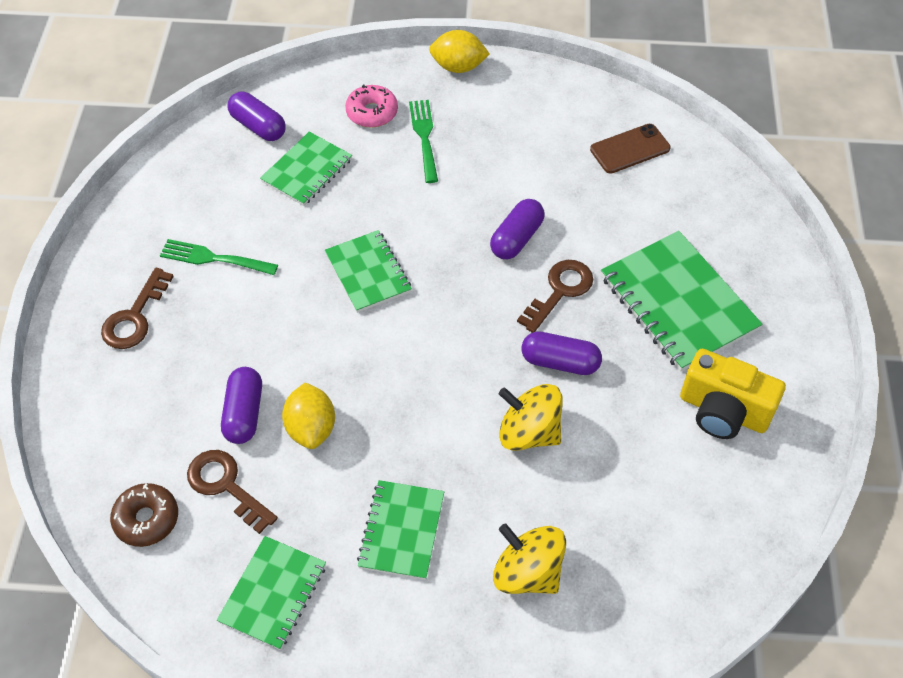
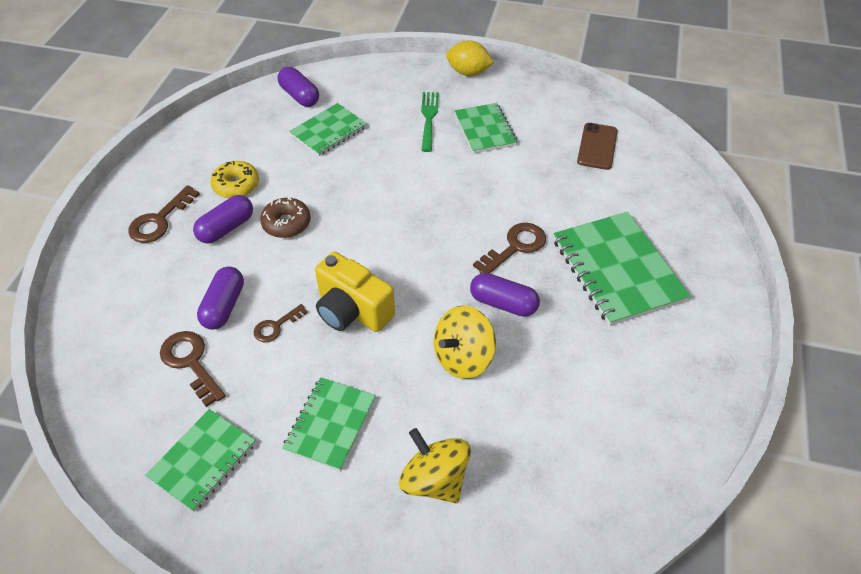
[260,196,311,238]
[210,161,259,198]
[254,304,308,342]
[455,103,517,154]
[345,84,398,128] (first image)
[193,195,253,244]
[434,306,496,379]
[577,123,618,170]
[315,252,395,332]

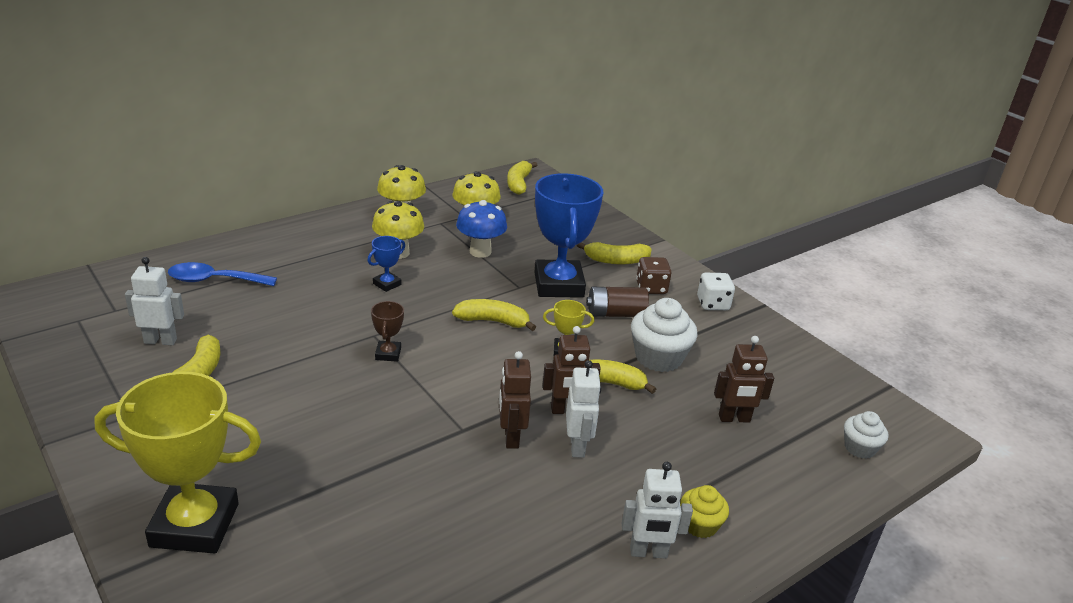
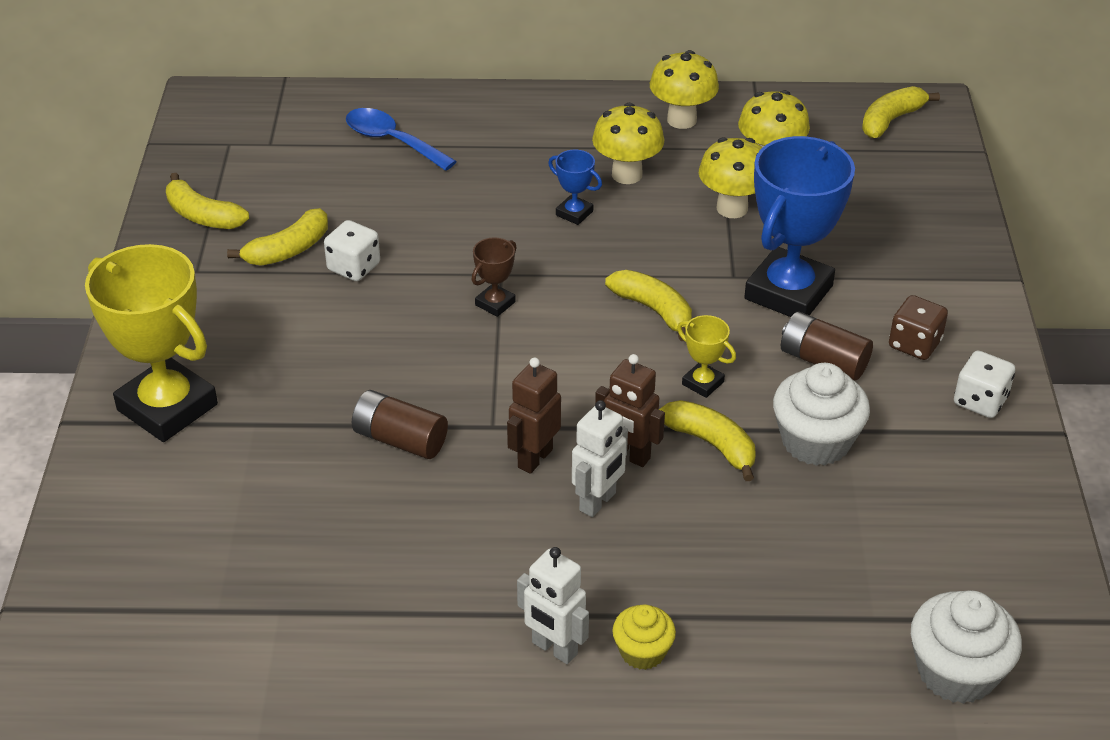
[125,257,184,345] (first image)
[548,150,602,225]
[699,137,763,218]
[166,173,249,229]
[714,336,774,422] (first image)
[911,590,1022,704]
[324,220,380,281]
[352,390,448,459]

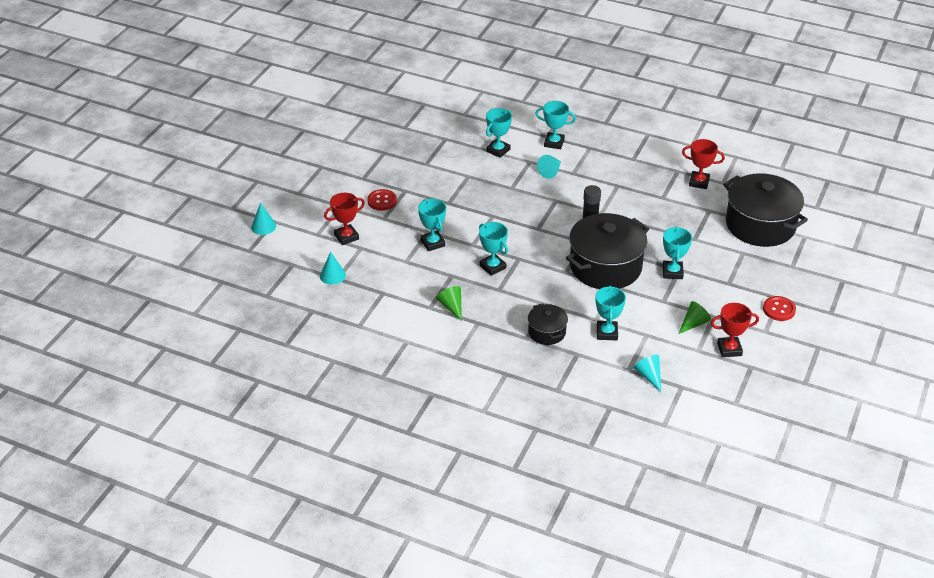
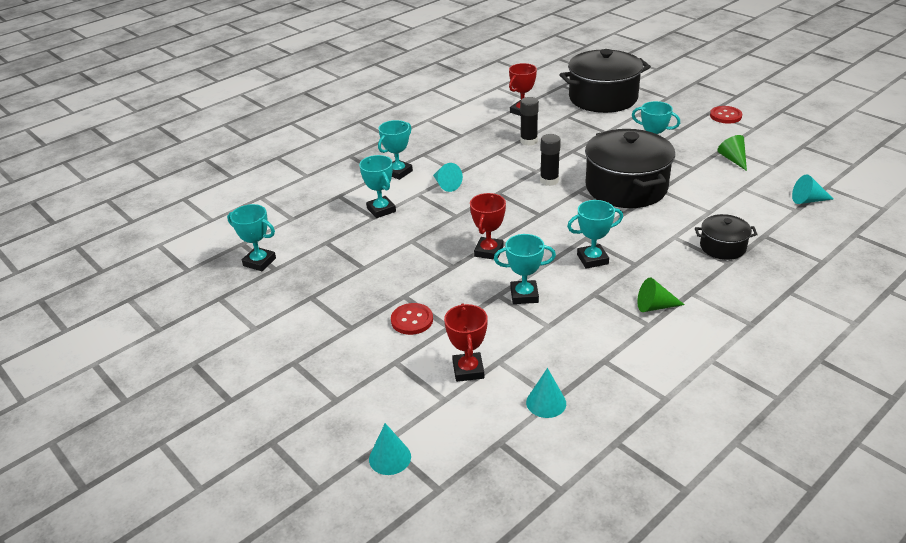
[227,204,276,271]
[470,193,506,260]
[520,97,539,146]

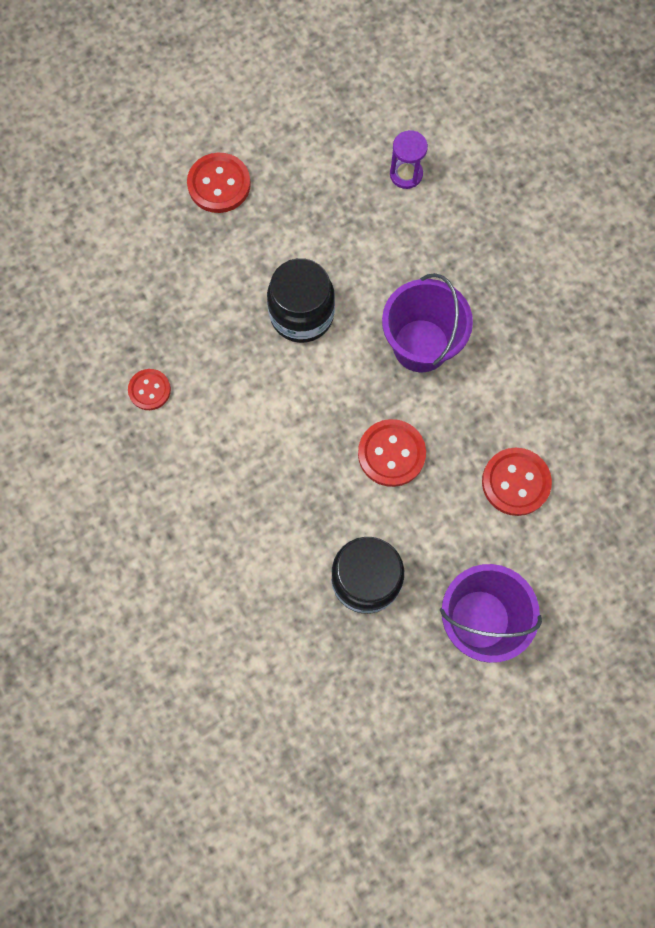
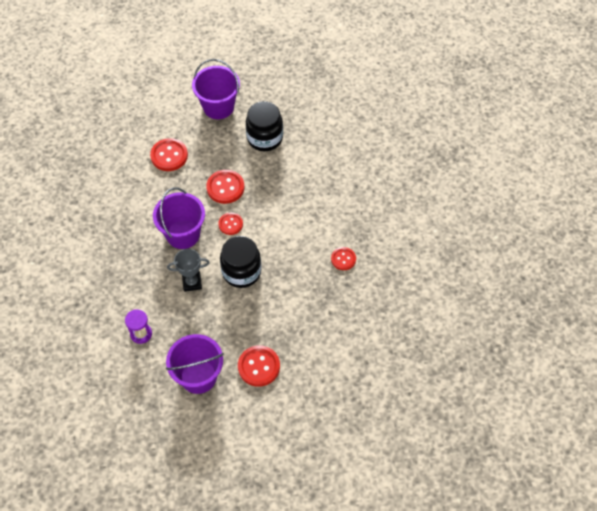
[166,334,224,394]
[167,249,210,292]
[218,213,243,235]

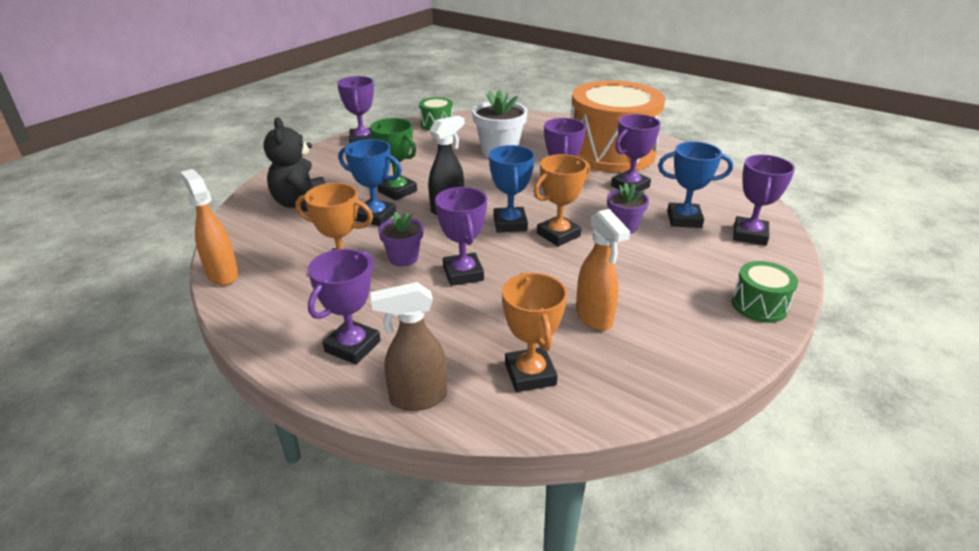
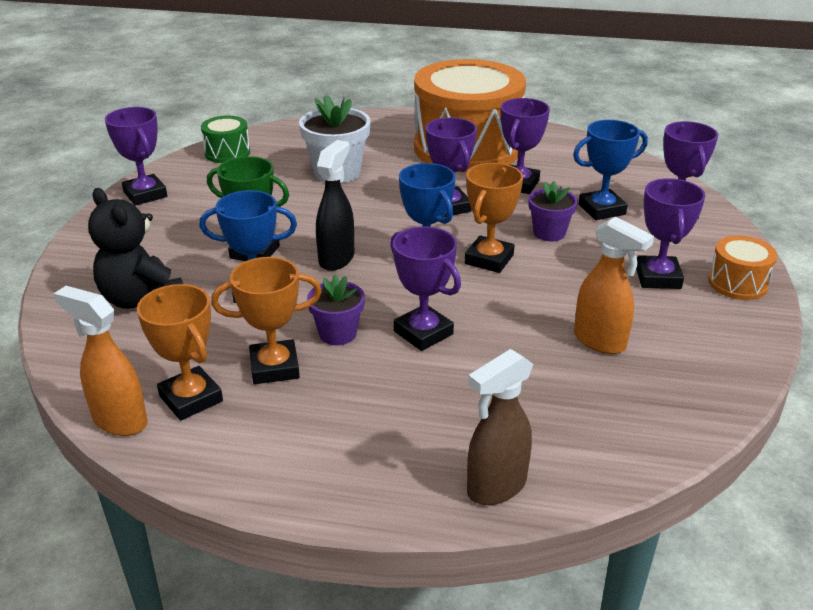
[636,178,706,289]
[137,284,223,421]
[708,236,778,300]

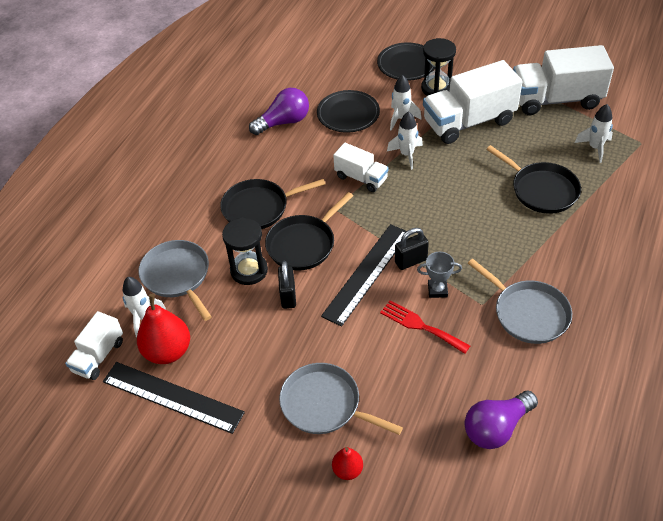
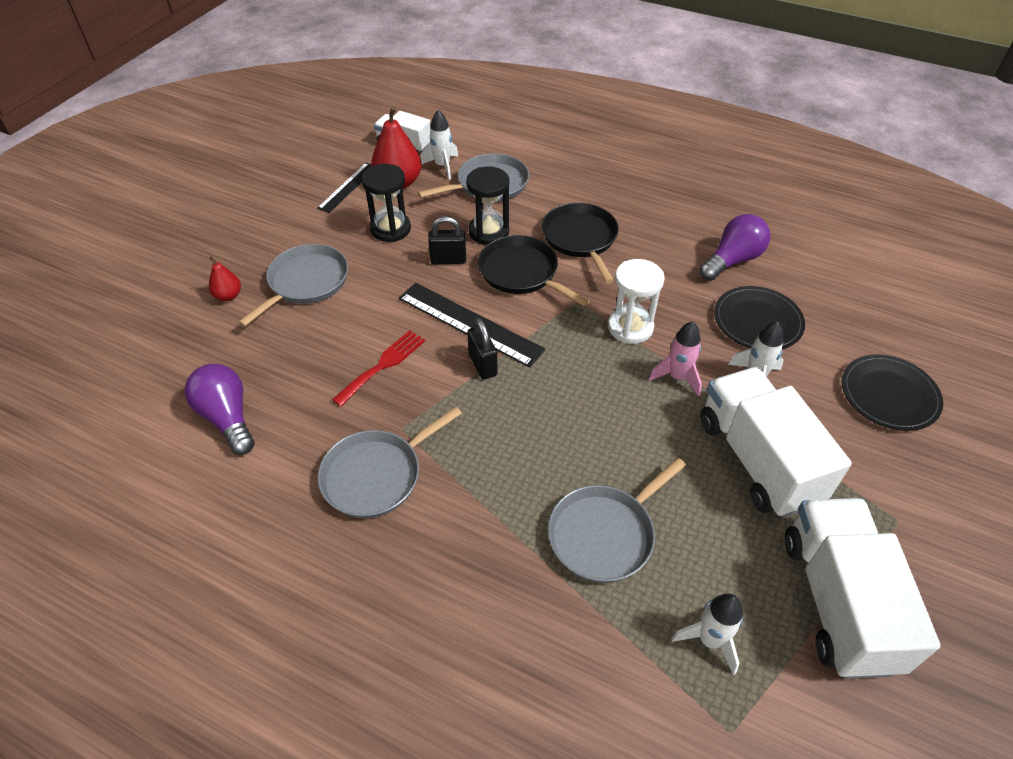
[317,163,372,213]
[699,214,770,281]
[608,259,665,344]
[648,321,702,397]
[417,252,462,298] (first image)
[362,164,411,242]
[548,458,686,583]

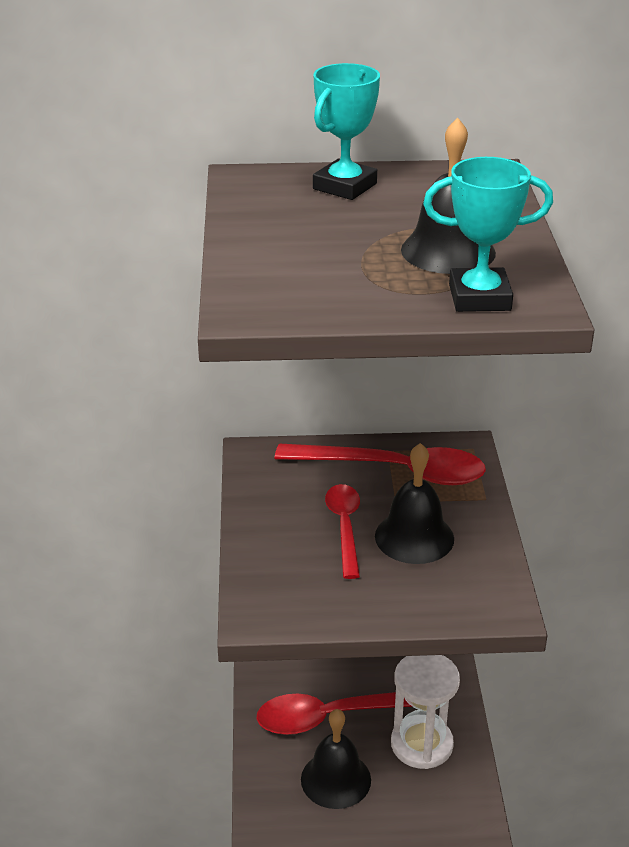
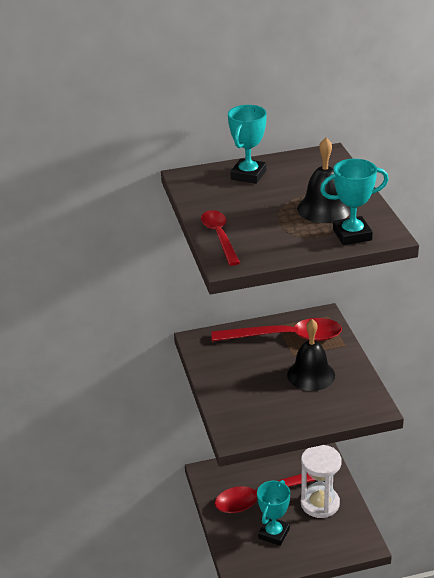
[257,480,290,546]
[201,210,240,266]

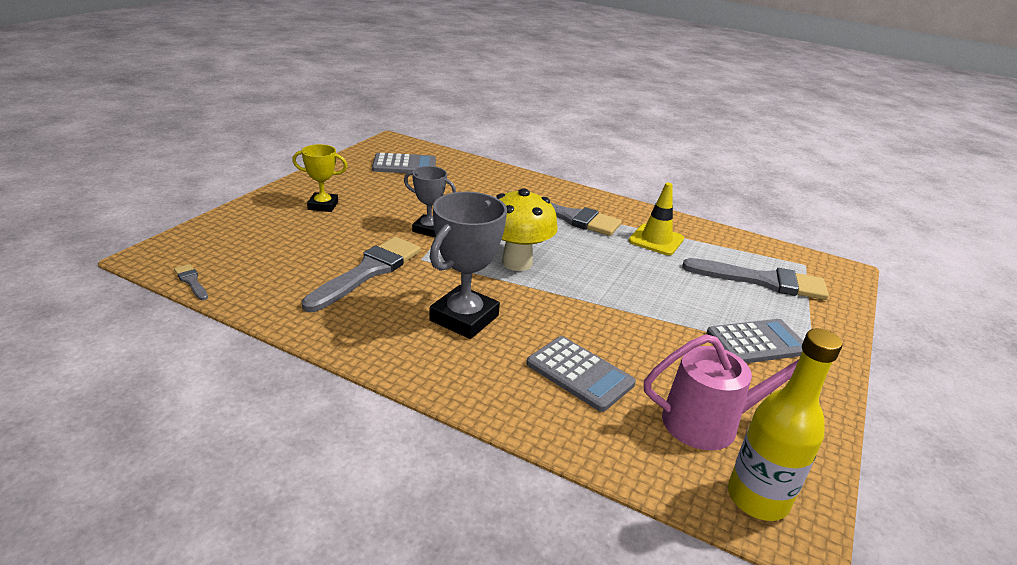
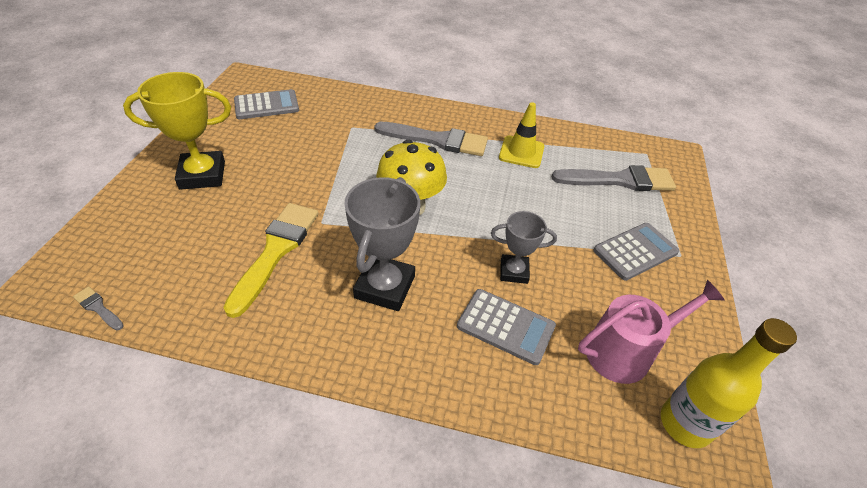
[123,72,231,190]
[223,203,318,318]
[491,211,557,284]

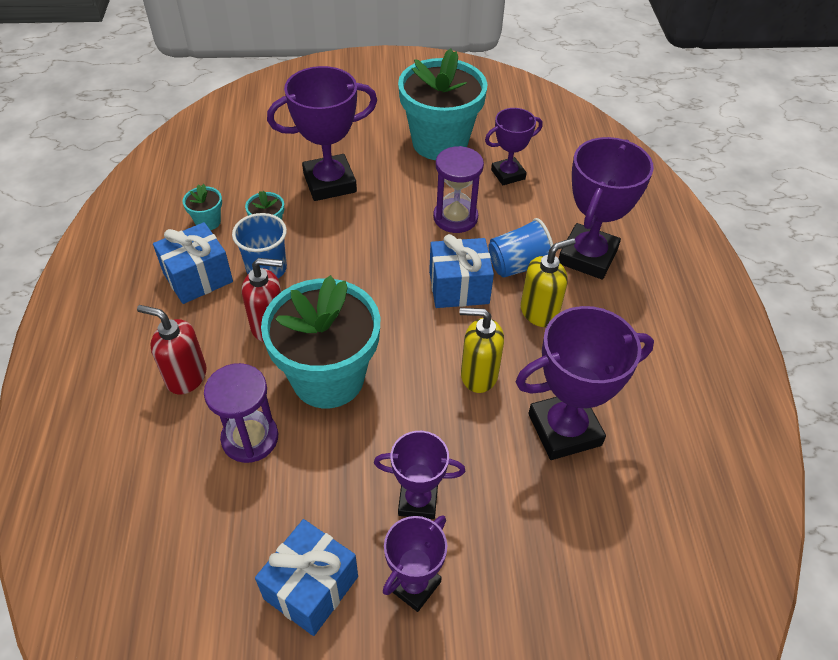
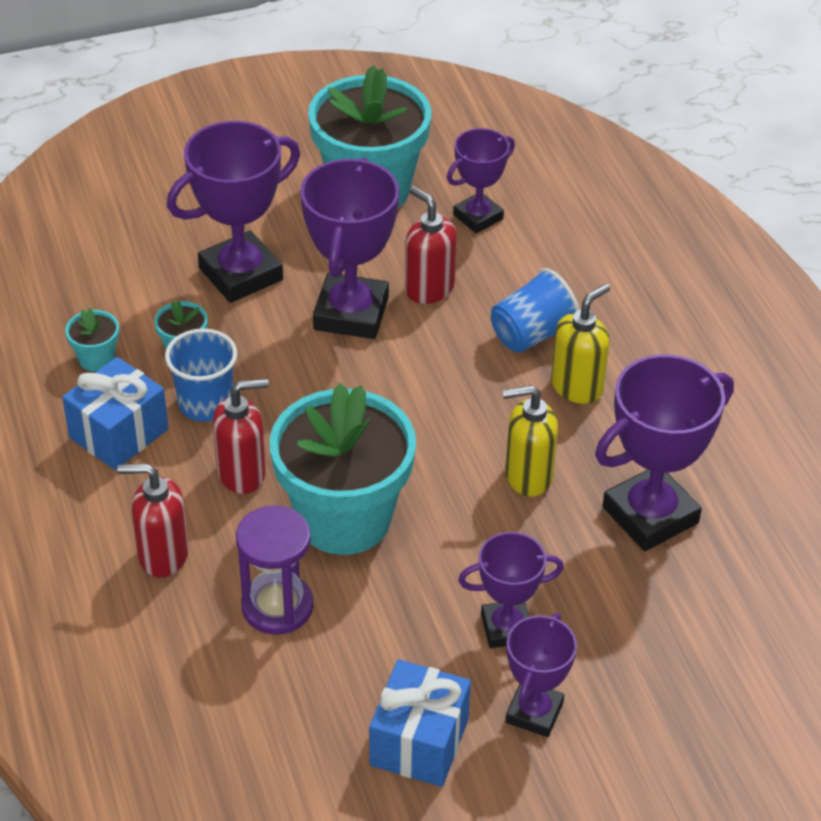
[429,234,494,308] (first image)
[405,186,457,304]
[300,158,399,339]

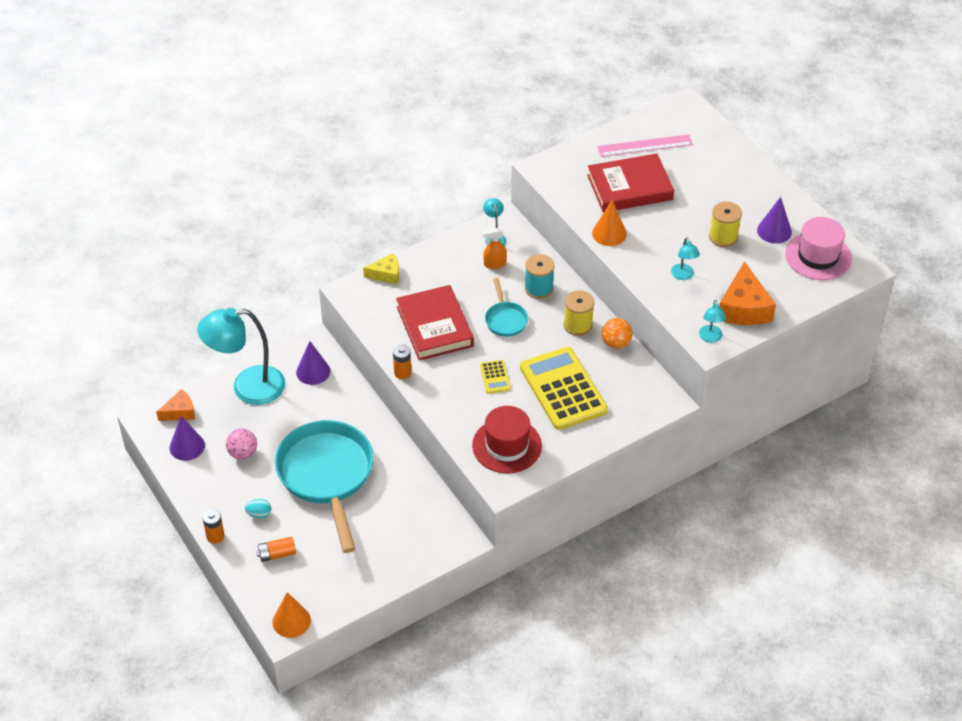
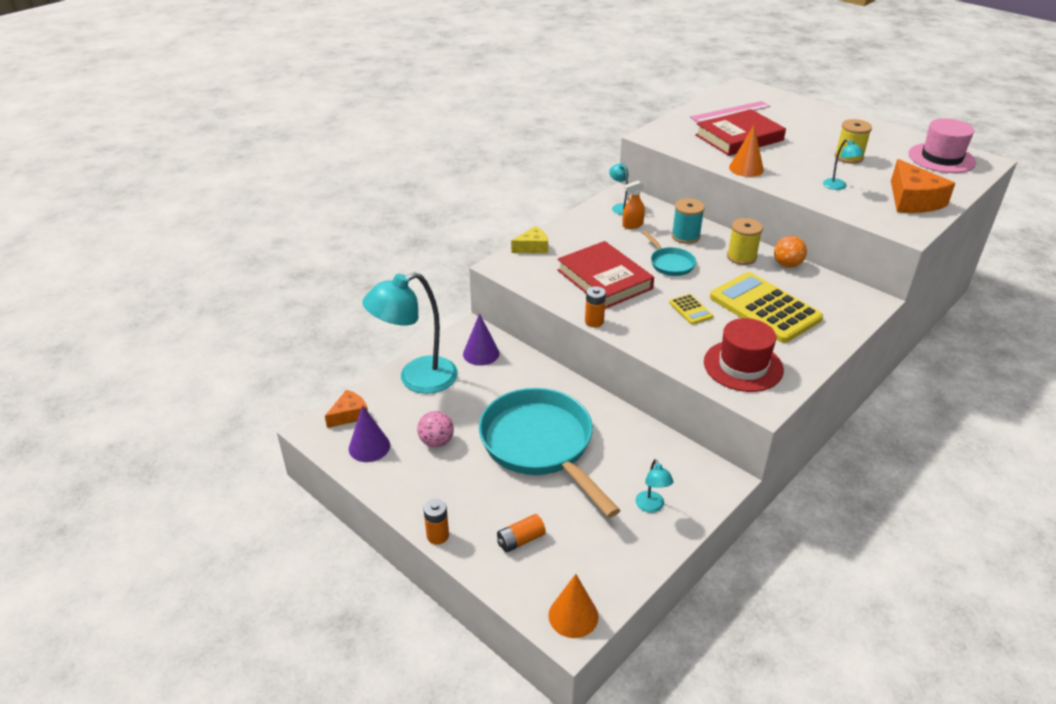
[245,499,271,518] (first image)
[635,459,673,513]
[757,197,792,244] (first image)

